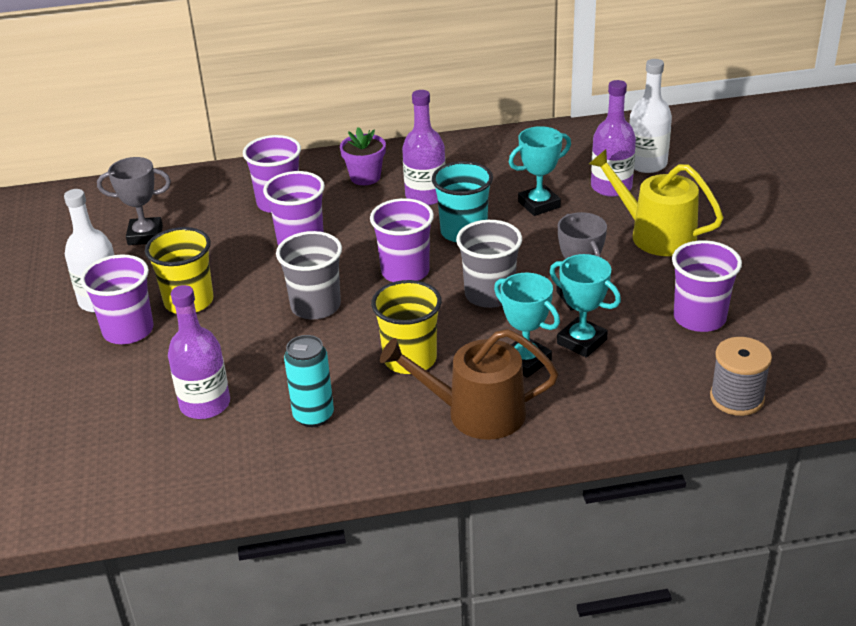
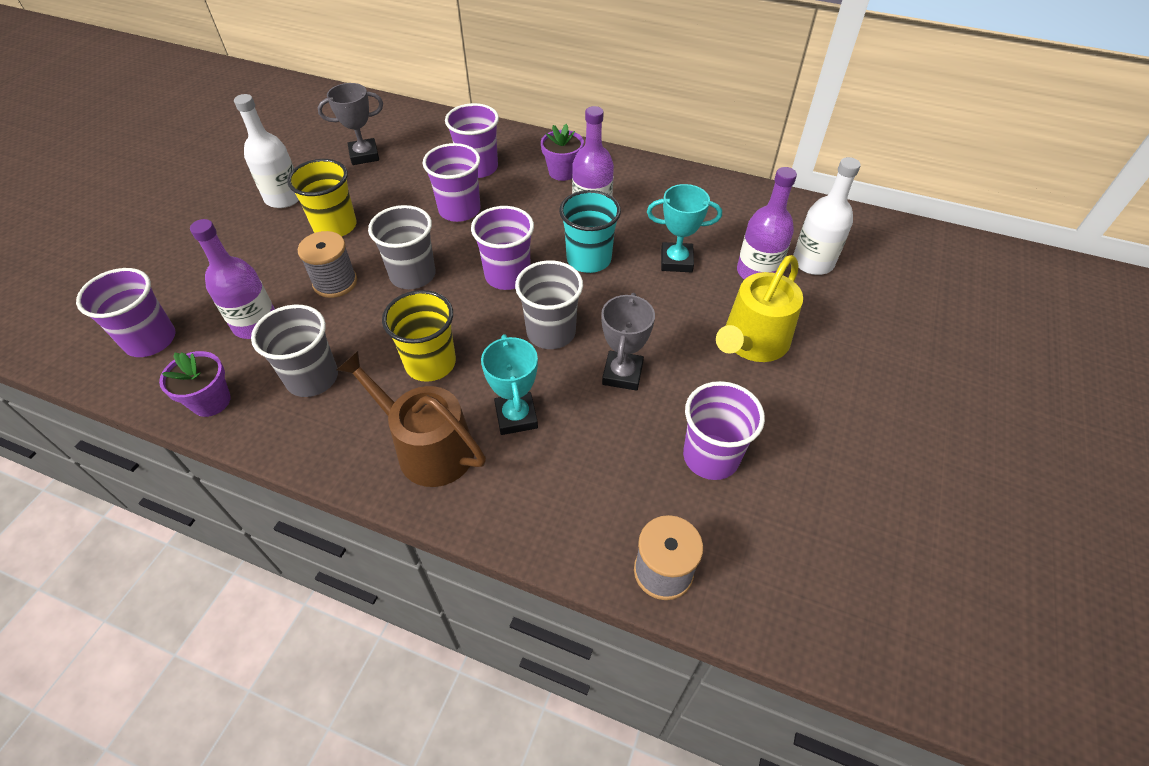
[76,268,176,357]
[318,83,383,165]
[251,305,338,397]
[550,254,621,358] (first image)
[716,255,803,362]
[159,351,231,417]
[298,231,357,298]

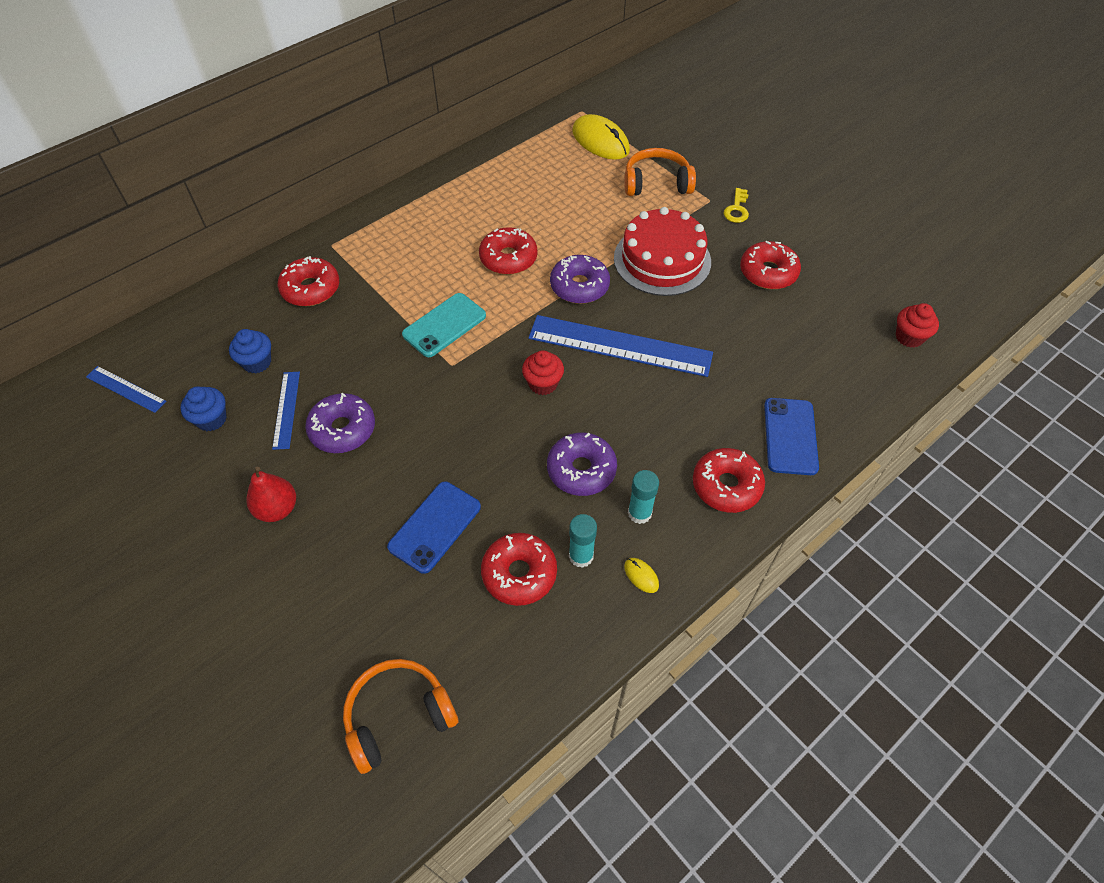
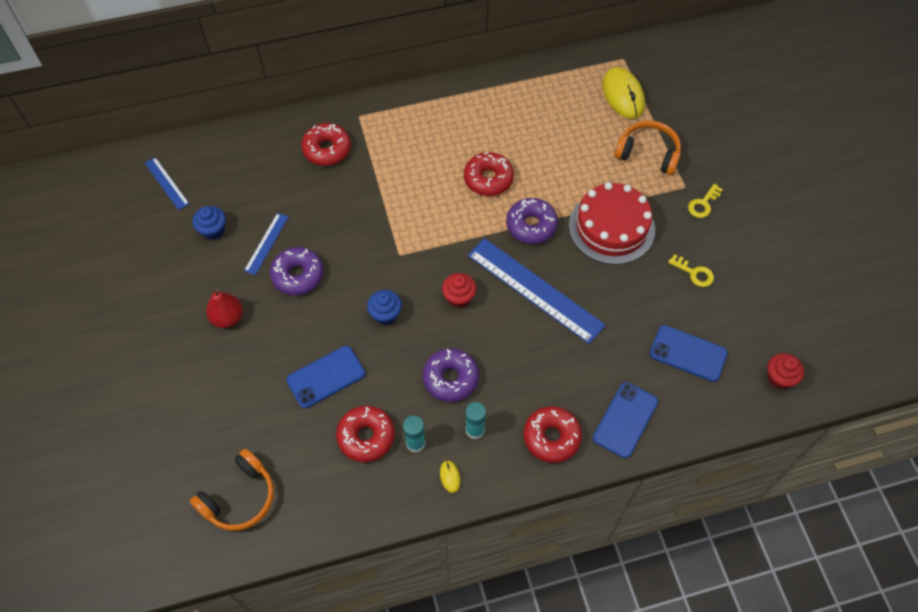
[367,290,402,325]
[190,449,274,531]
[402,293,486,357] (first image)
[668,254,714,287]
[650,325,728,382]

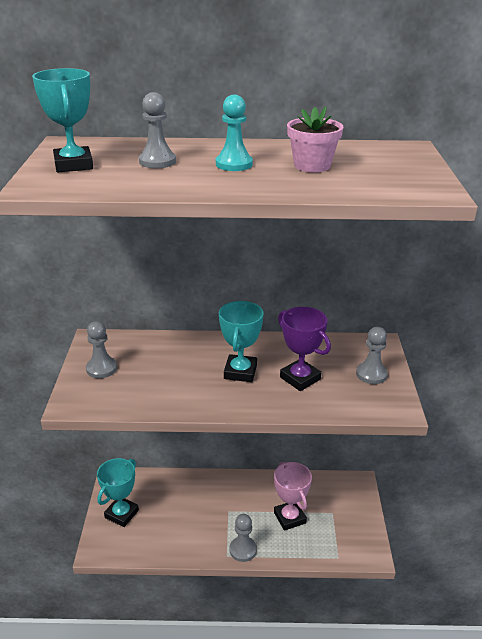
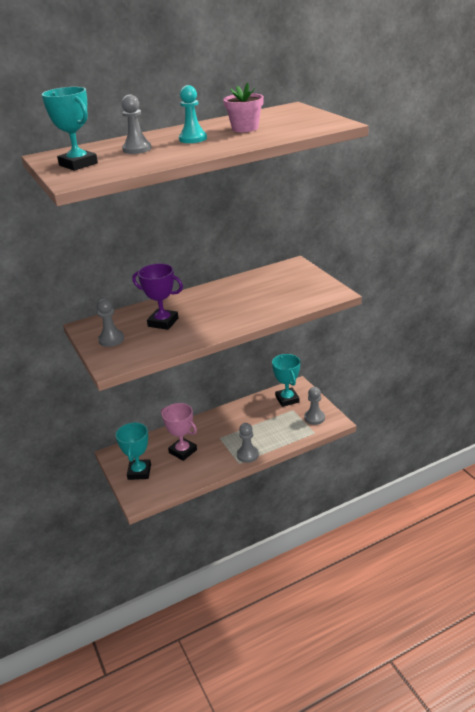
[272,354,300,407]
[161,403,197,461]
[132,263,183,330]
[304,387,325,425]

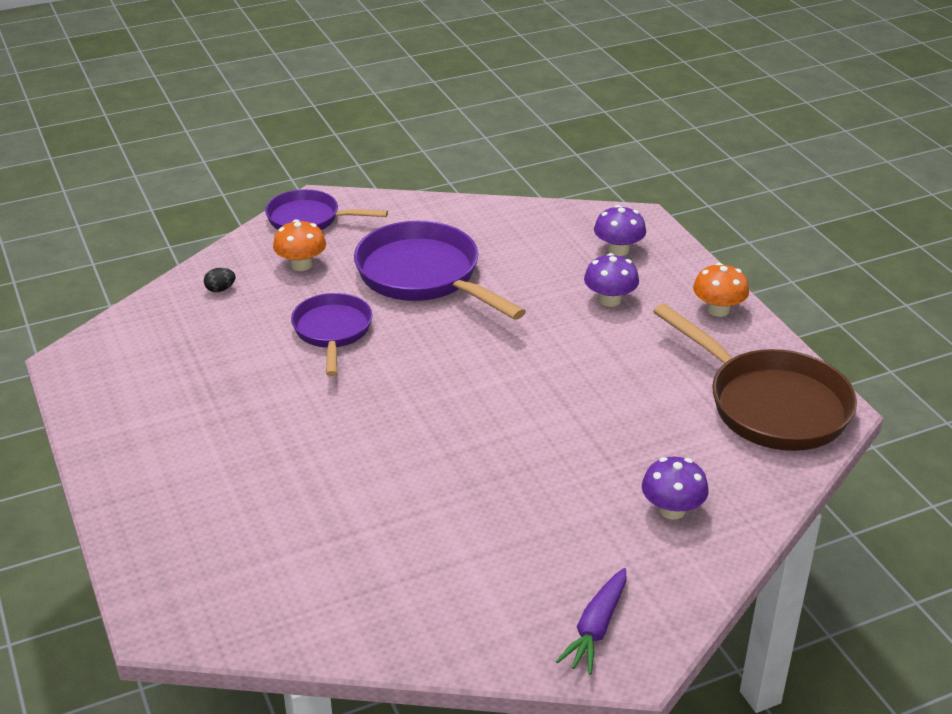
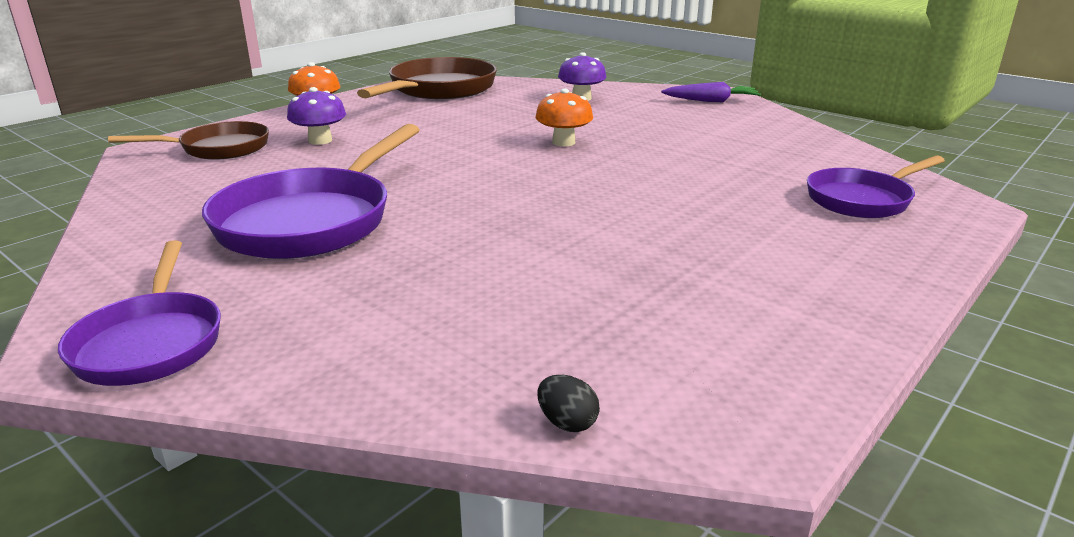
[537,375,600,432]
[535,89,593,146]
[807,155,945,218]
[108,121,269,160]

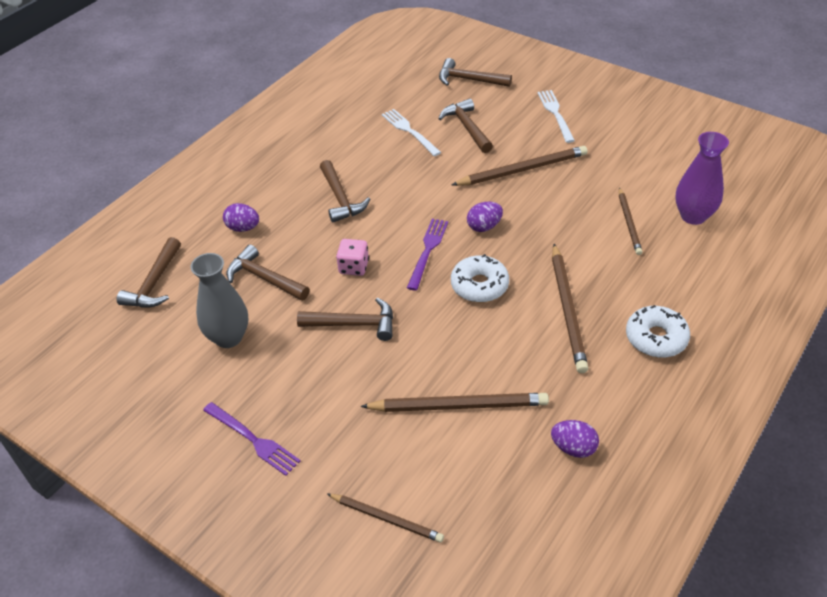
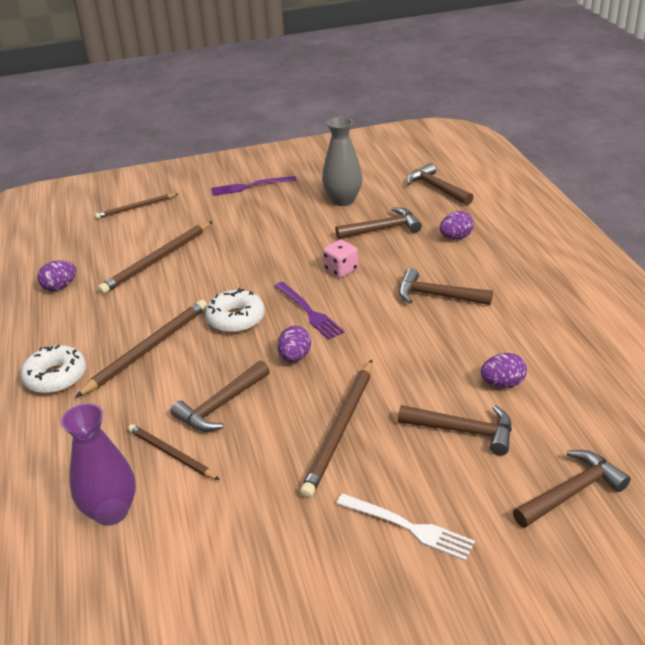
[171,360,270,432]
[481,353,527,388]
[75,300,207,398]

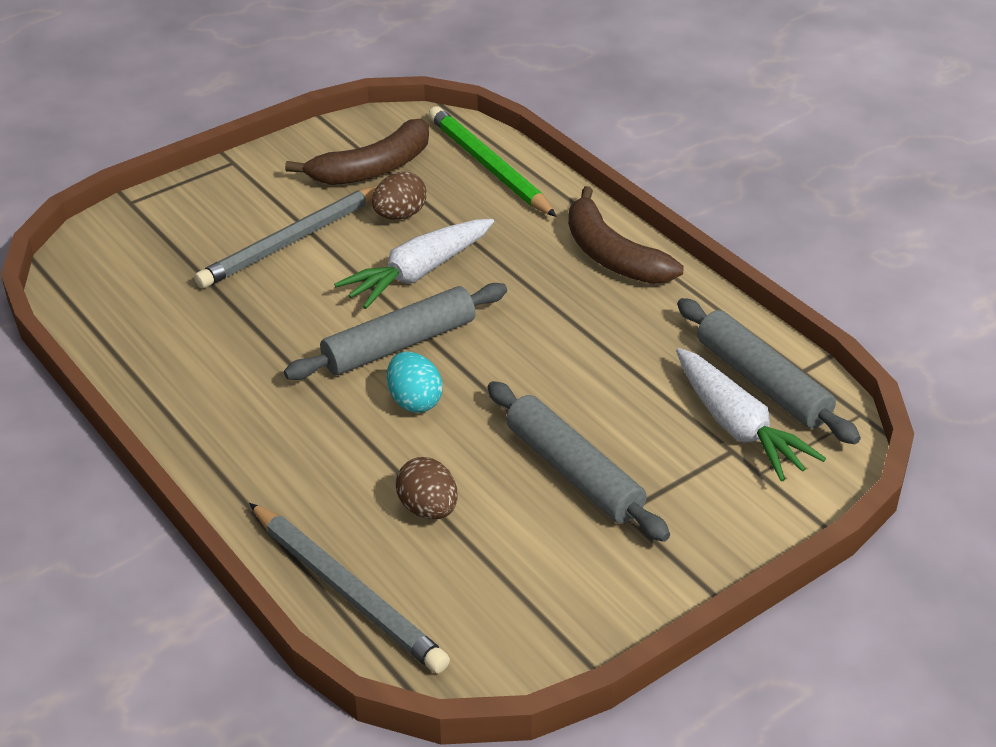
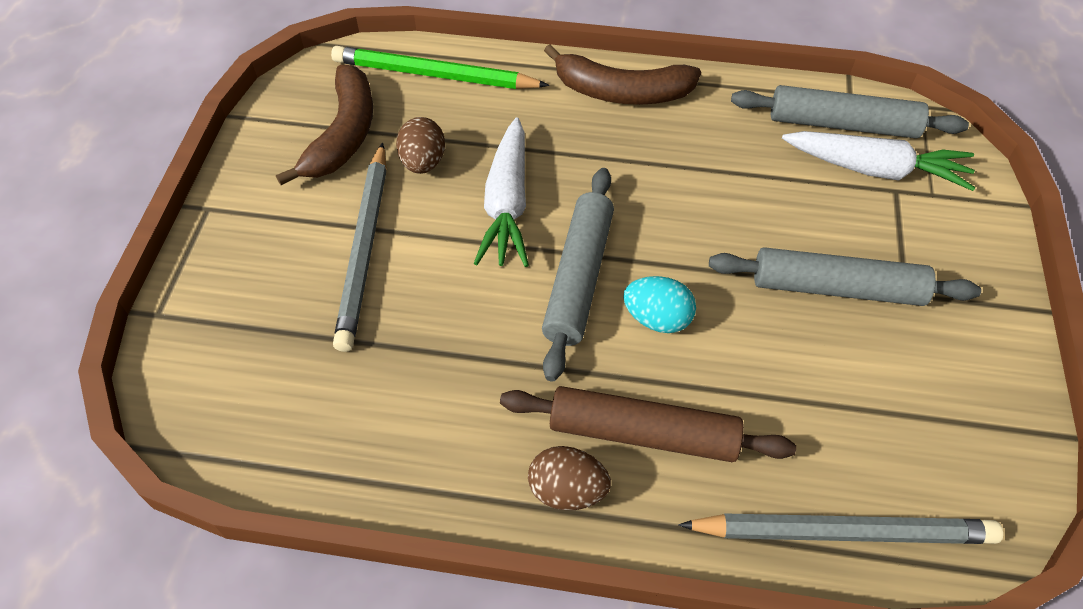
[528,446,611,510]
[500,386,796,462]

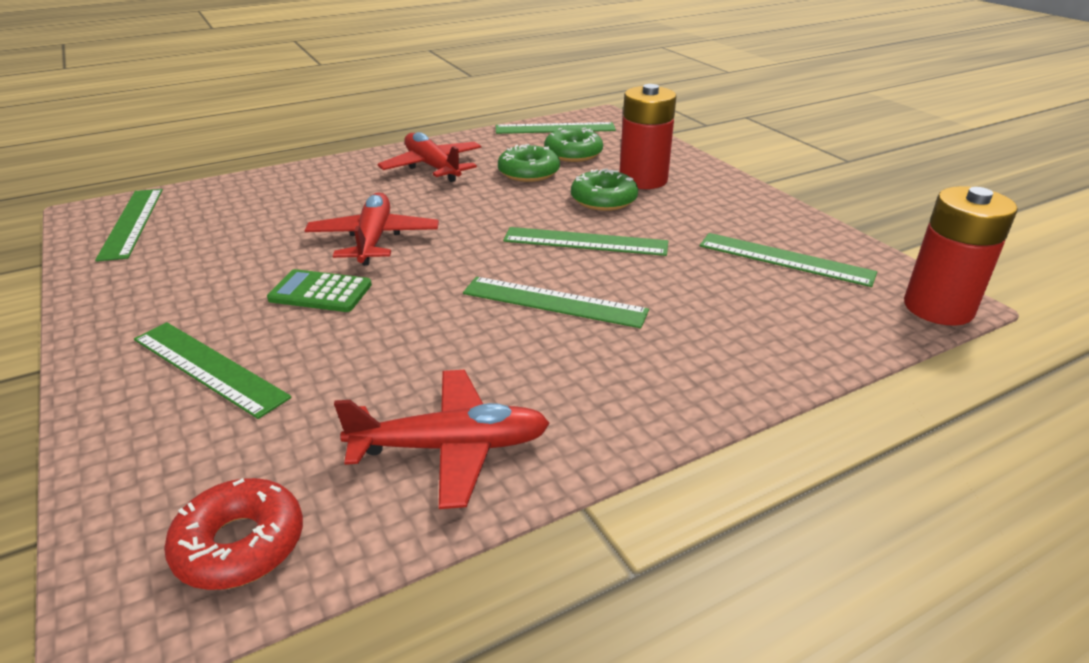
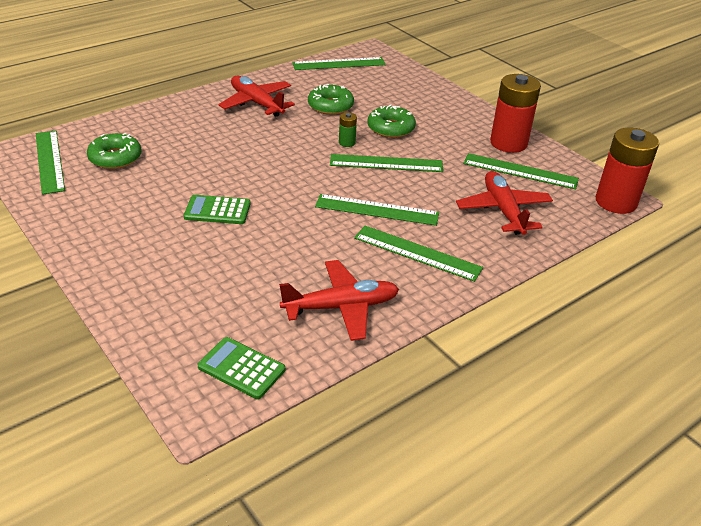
[354,226,483,282]
[198,337,285,399]
[456,171,553,235]
[87,133,141,169]
[490,74,541,153]
[339,112,357,147]

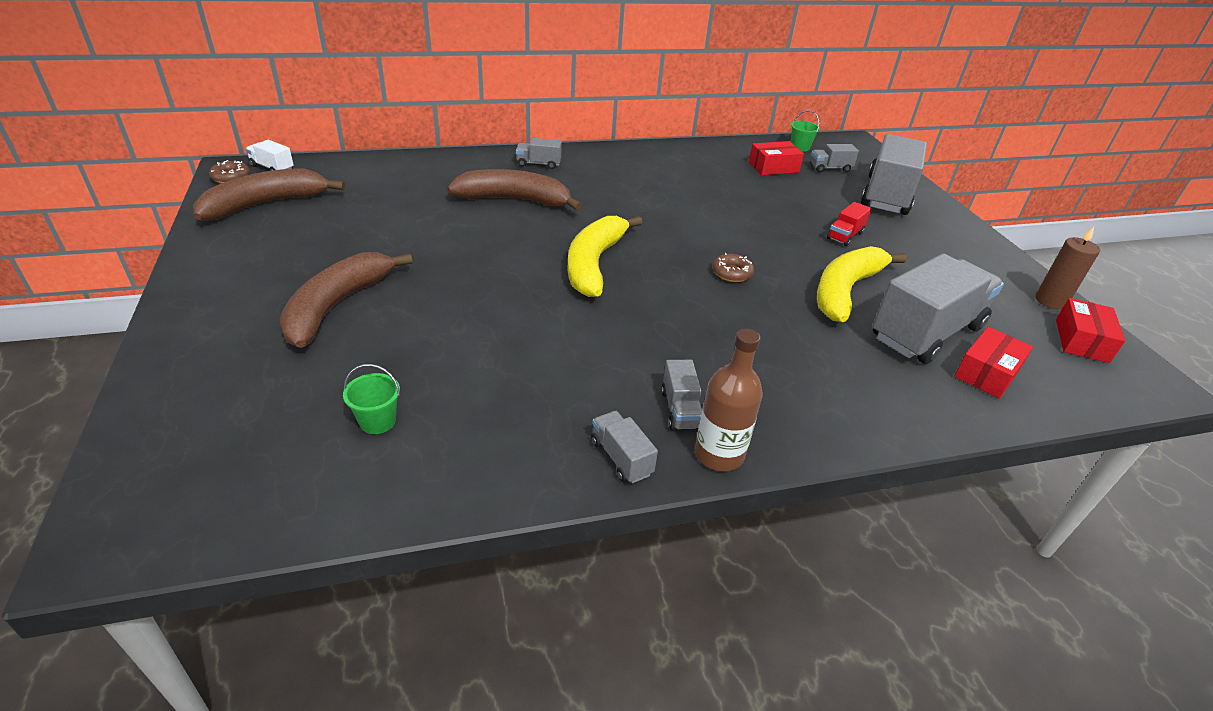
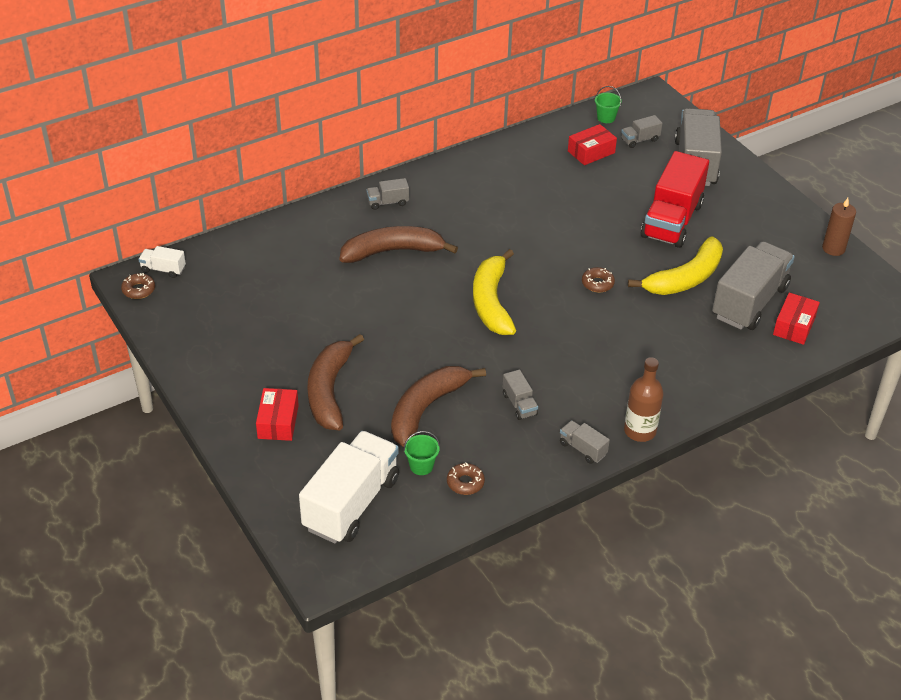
[391,366,486,447]
[502,370,538,420]
[628,236,723,295]
[641,151,709,248]
[256,388,299,441]
[299,431,399,544]
[447,463,485,495]

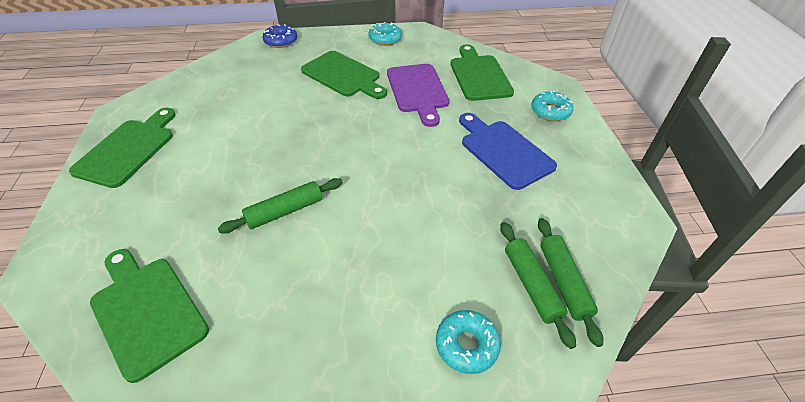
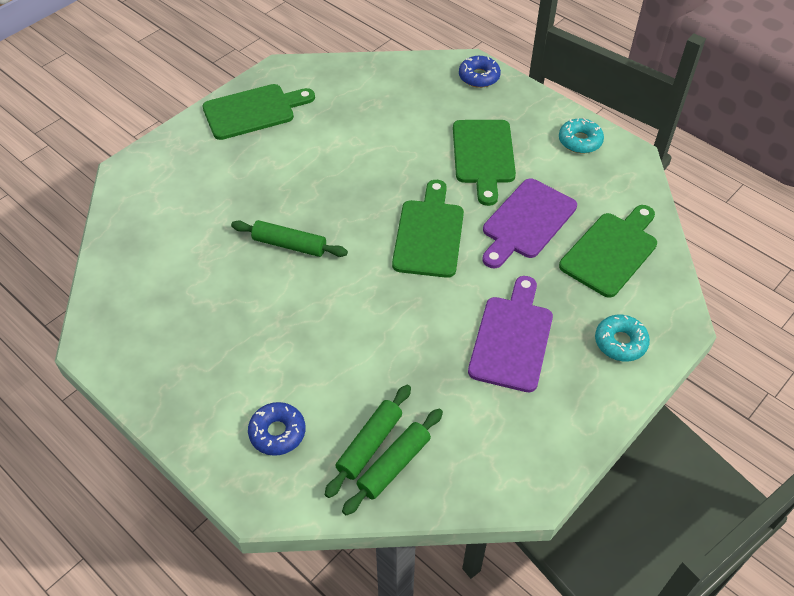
[392,180,464,278]
[248,402,306,456]
[468,276,553,392]

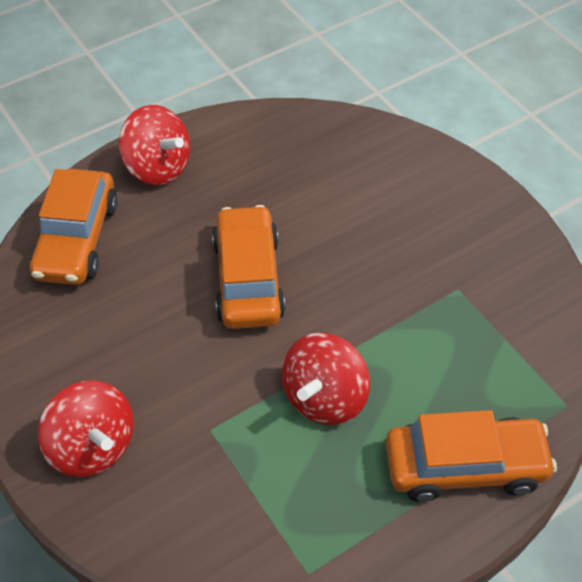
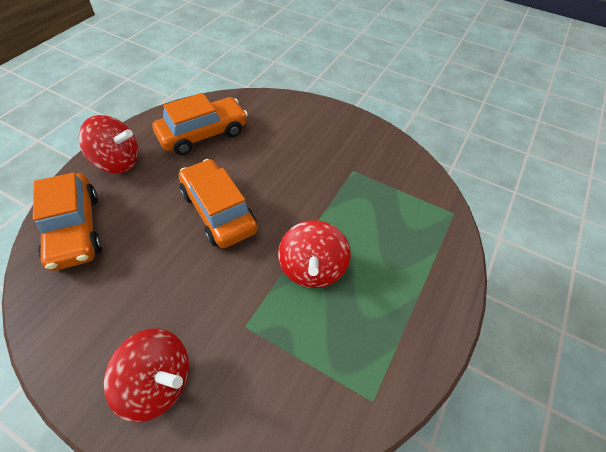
[152,93,248,155]

